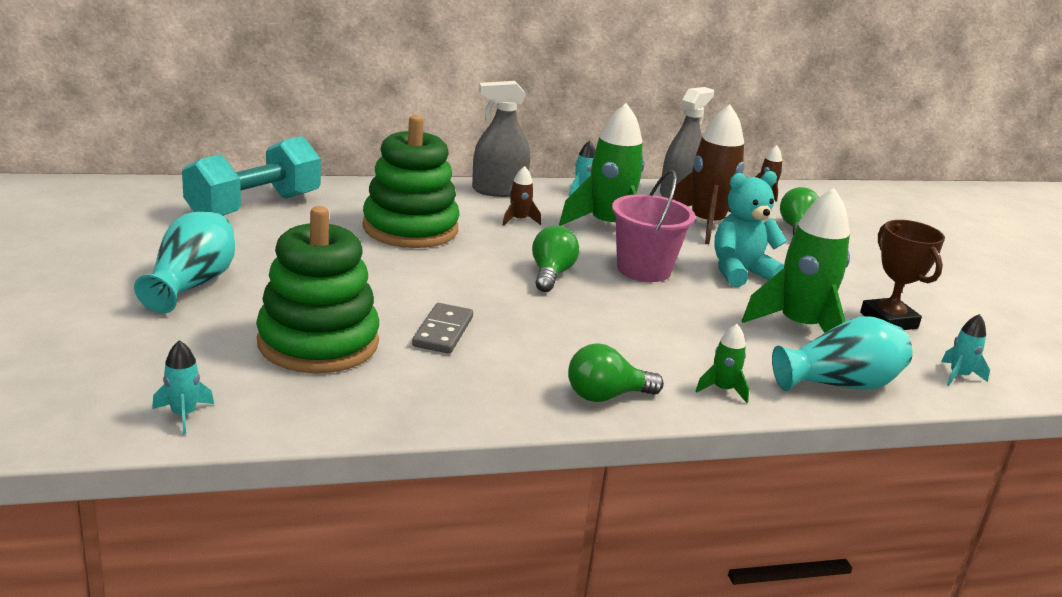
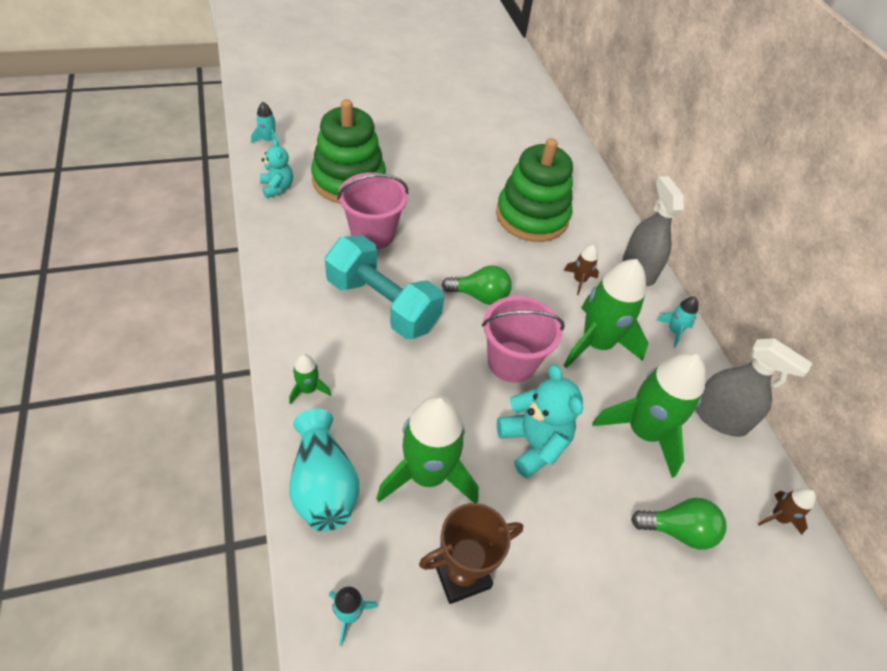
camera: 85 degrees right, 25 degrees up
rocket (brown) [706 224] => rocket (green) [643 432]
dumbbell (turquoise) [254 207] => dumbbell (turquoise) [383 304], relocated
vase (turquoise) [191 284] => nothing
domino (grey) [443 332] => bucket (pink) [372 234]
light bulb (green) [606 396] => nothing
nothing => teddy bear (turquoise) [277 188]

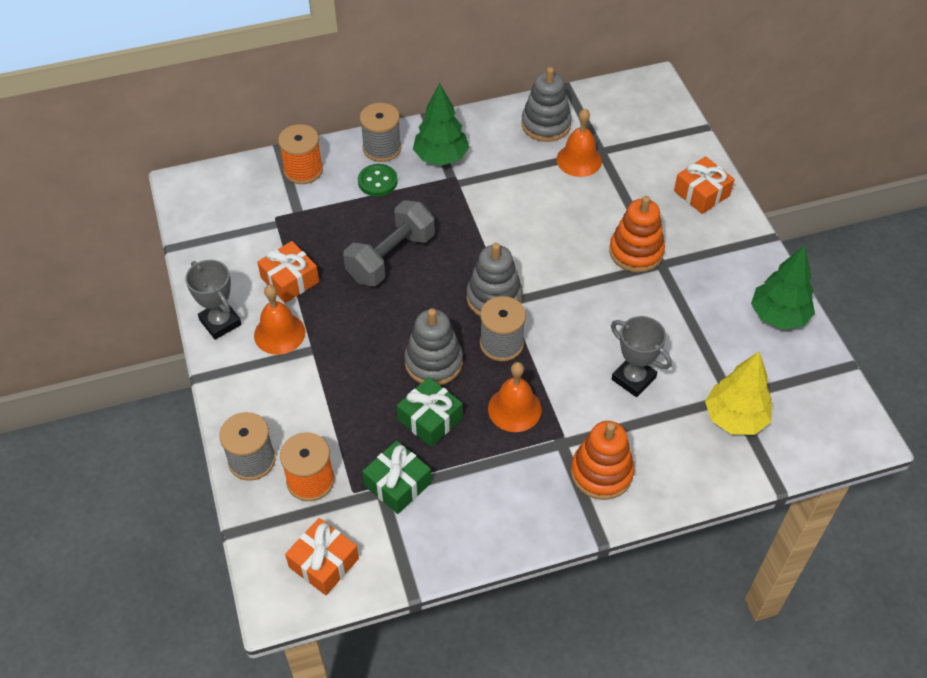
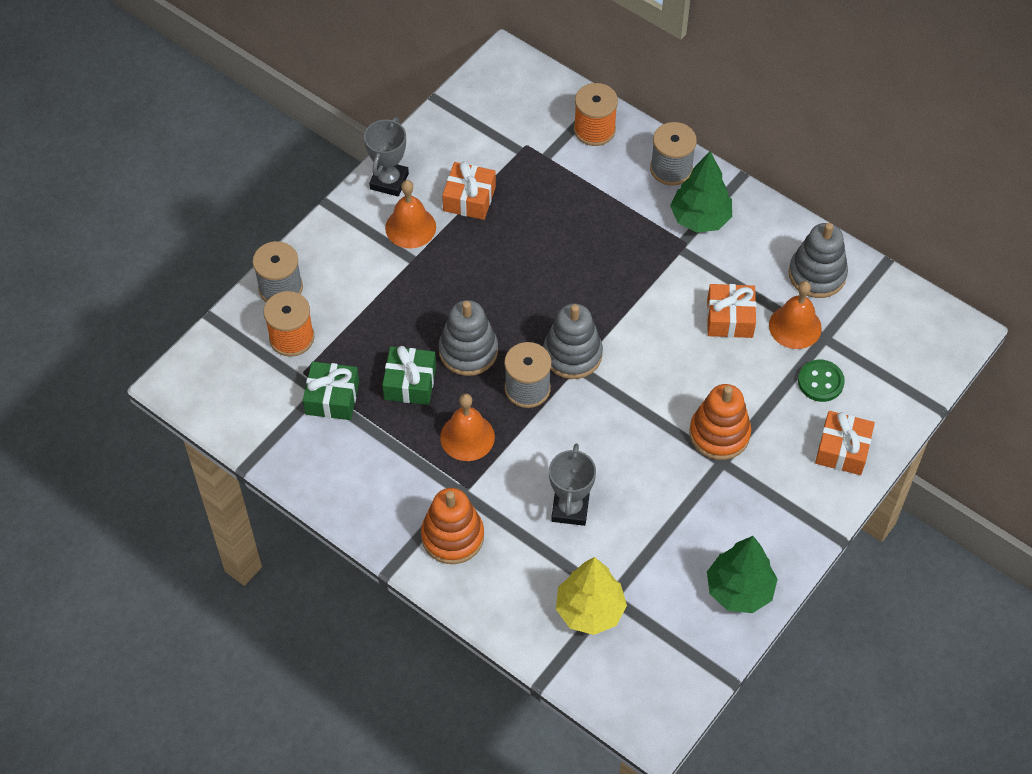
camera: 55 degrees right, 5 degrees up
button (green) [377 181] => button (green) [820 382], relocated
dumbbell (grey) [391 257] => nothing
gift (orange) [324 563] => gift (orange) [730 318], relocated

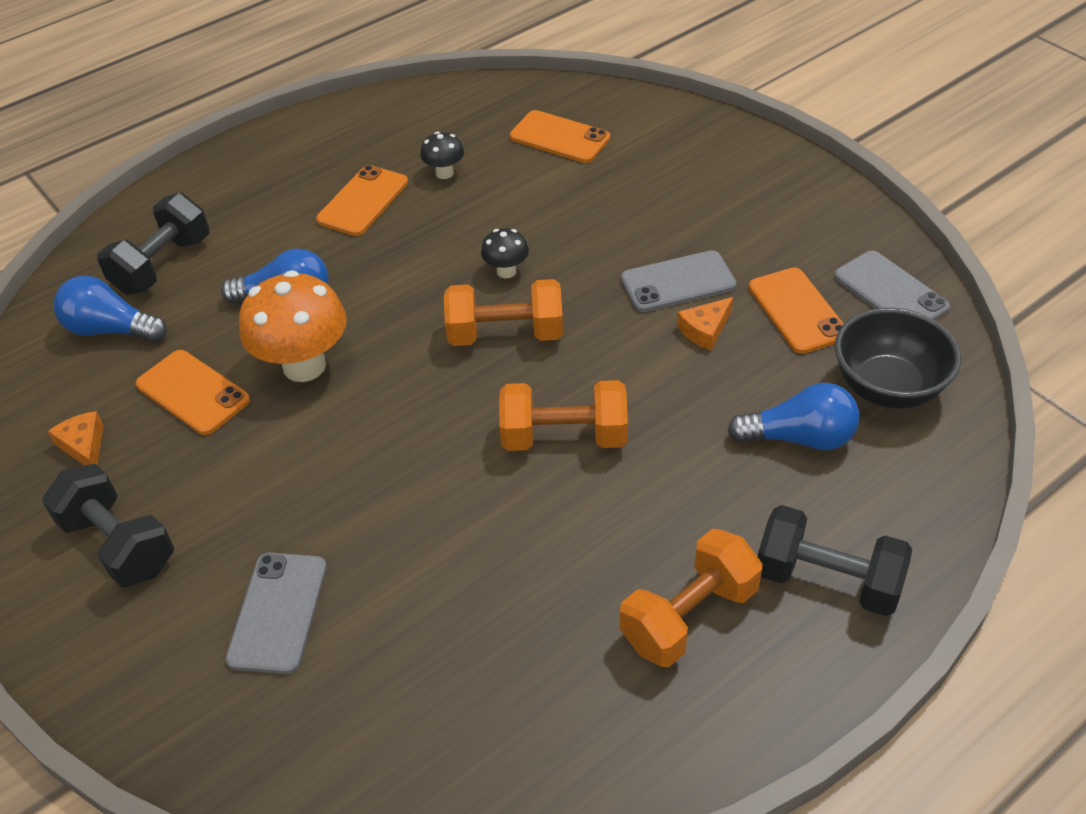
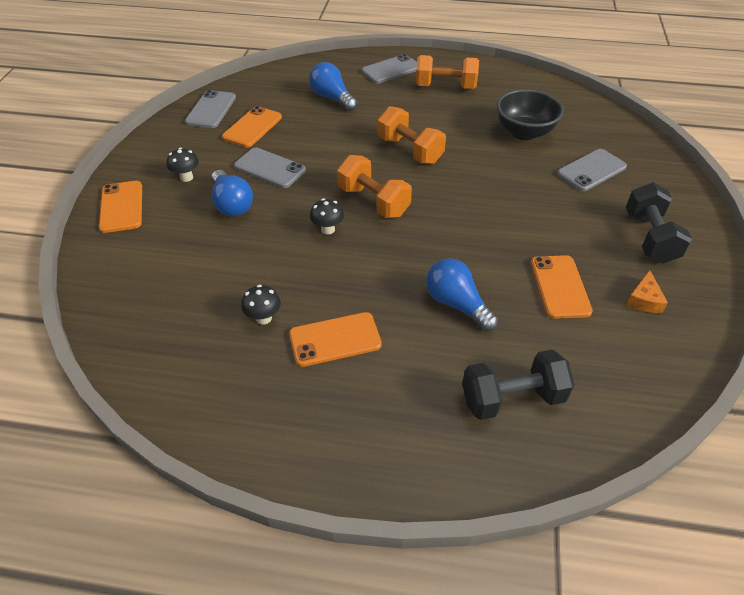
camera: 135 degrees left, 0 degrees up
phone (orange) [560 137] => phone (orange) [121 207], relocated
mushroom (orange) [304 366] => nothing
light bulb (blue) [111 329] => light bulb (blue) [231 204], relocated
cheese (orange) [705 330] => nothing
bowl (black) [887 387] => bowl (black) [524 132], relocated
dumbbell (black) [827 580] => phone (grey) [391 69]
nothing => mushroom (black) [186 177]

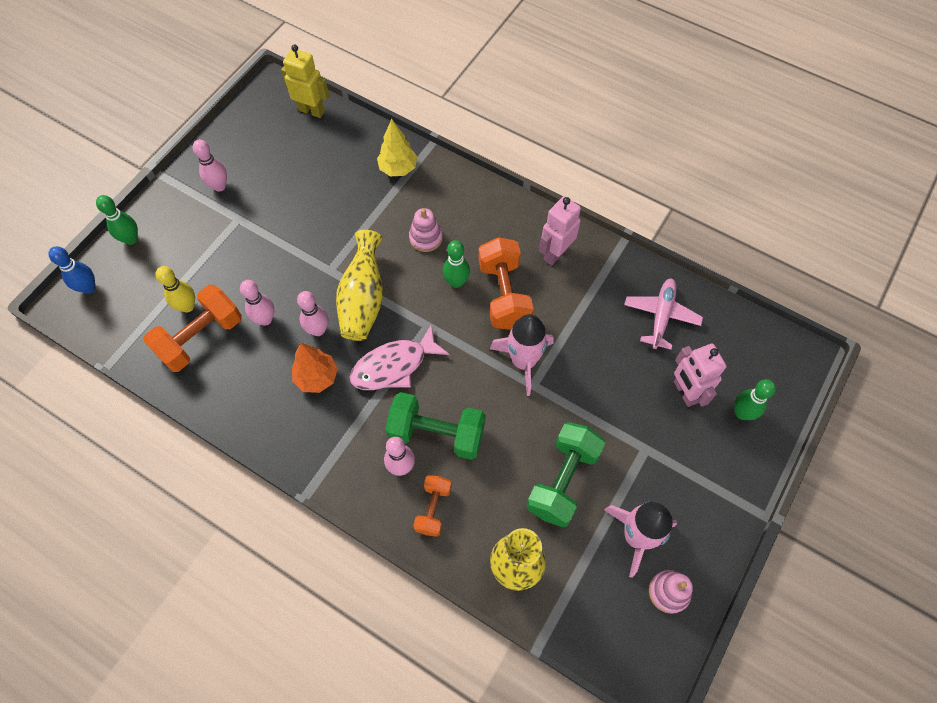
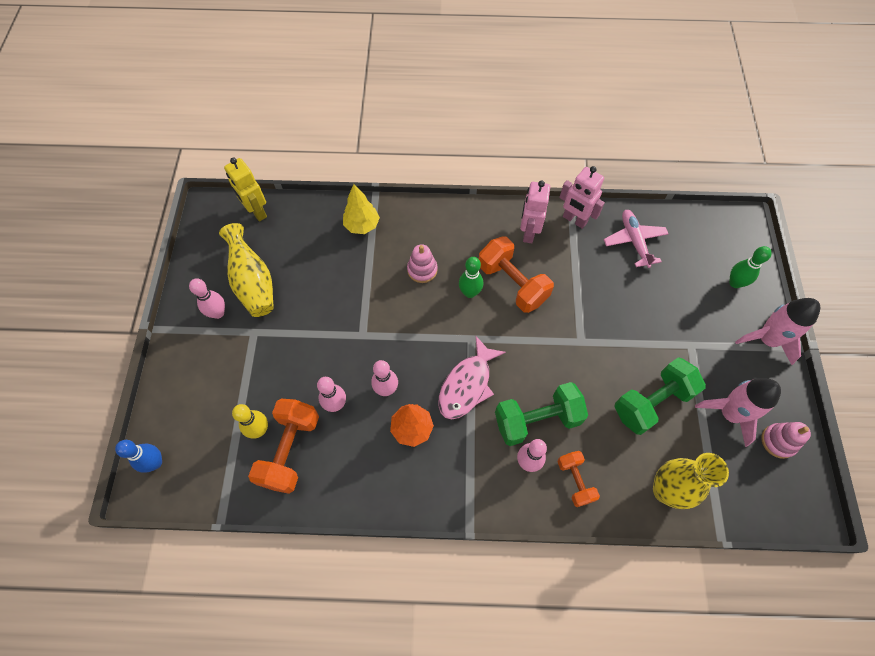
camera: 30 degrees left, 0 degrees up
robot (yellow) [311 110] => robot (yellow) [257 212], 120 degrees counterclockwise
bowling pin (green) [131 239] => nothing
vase (yellow) [363 300] => vase (yellow) [253 283], relocated
rocket (pink) [523 361] => rocket (pink) [767 340], relocated
robot (pink) [685 392] => robot (pink) [574 220], relocated
dumbbell (green) [562 480] => dumbbell (green) [652 402], 60 degrees clockwise

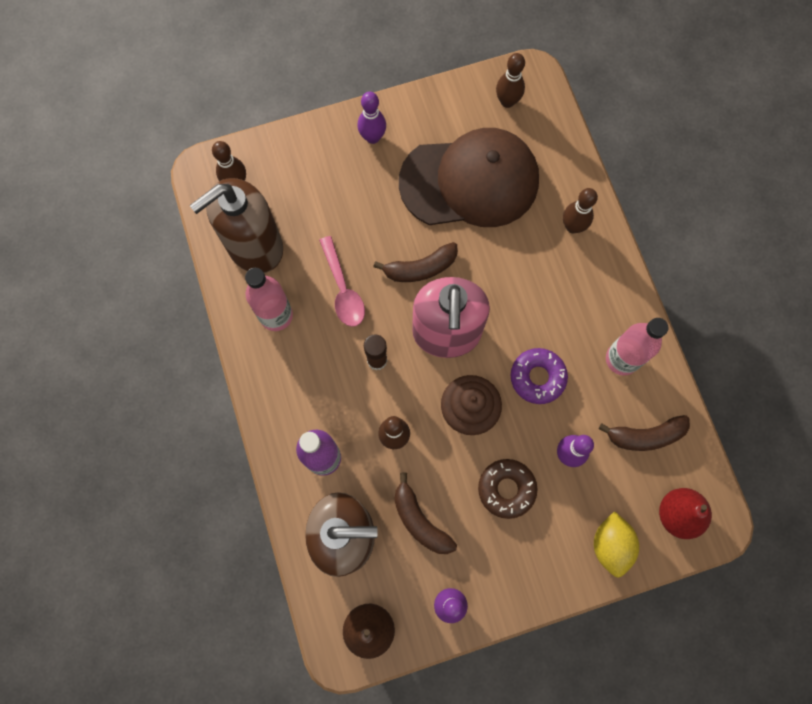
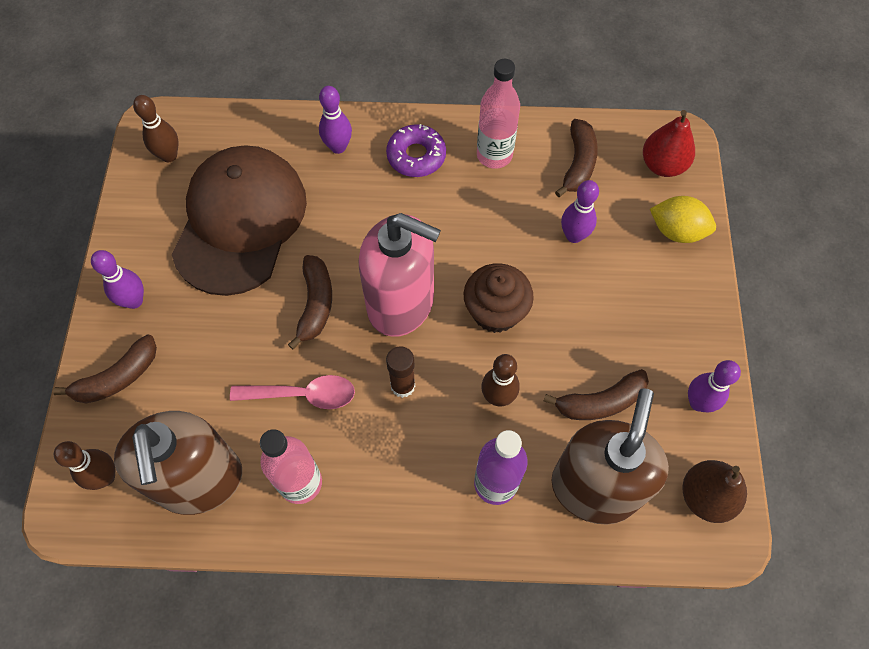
camera: 70 degrees left, 10 degrees down
bowling pin (brown) [572 226] => bowling pin (purple) [338 147]
donut (purple) [537 377] => donut (purple) [416 156], relocated
donut (brown) [506 489] => nothing
nothing => banana (brown) [117 378]

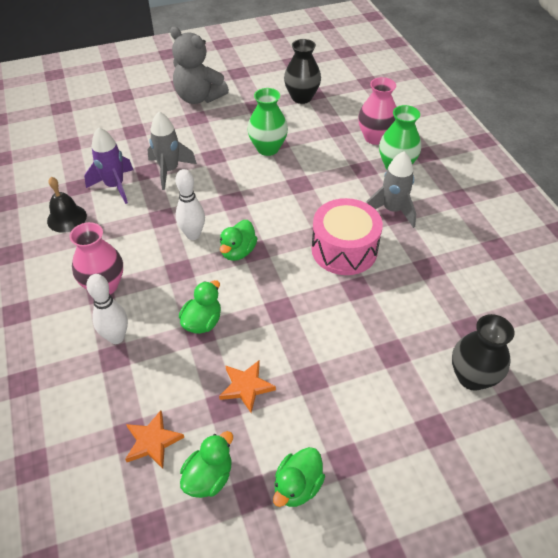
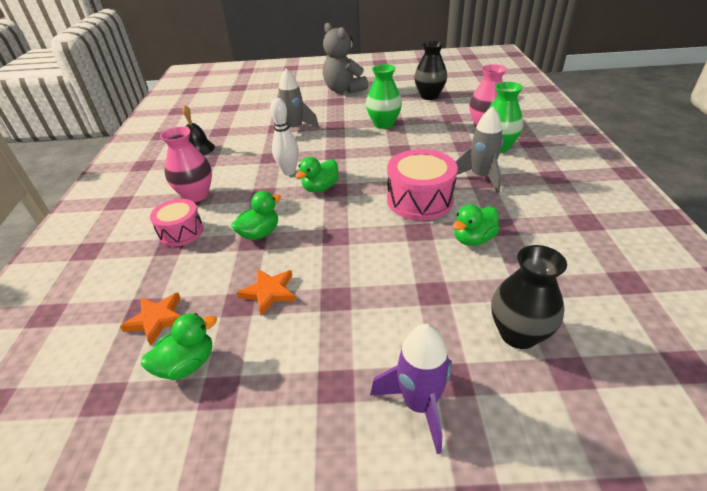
camera: 20 degrees right, 10 degrees down
rocket (purple) [115 186] => rocket (purple) [419 404], relocated
bowling pin (white) [116 337] => drum (pink) [181 232]
duck (green) [297 486] => duck (green) [473 239], relocated

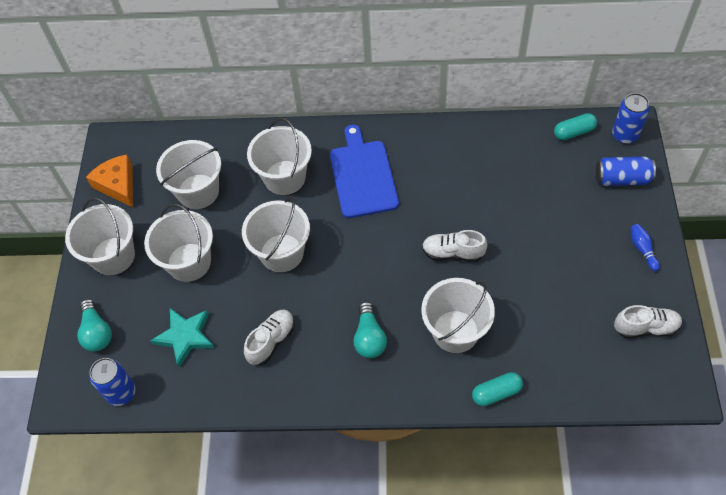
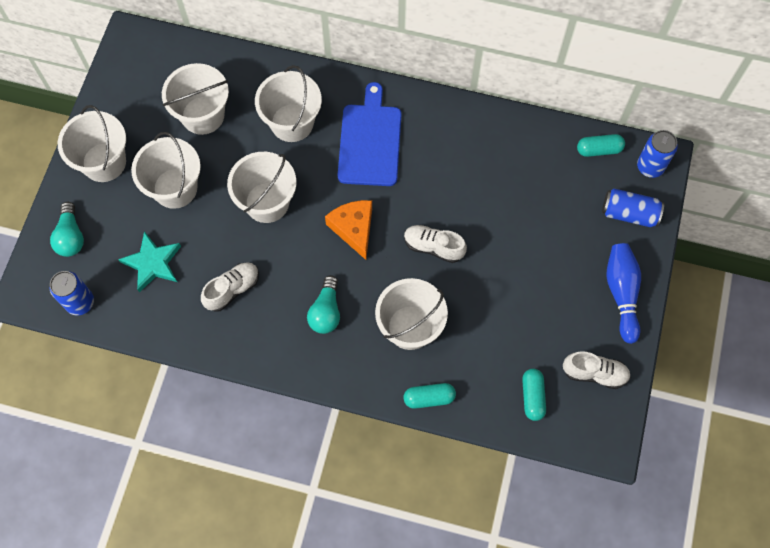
camera: 10 degrees right, 10 degrees up
cheese (orange) [118 185] => cheese (orange) [354 228], relocated
bowling pin (blue) [642 249] => bowling pin (blue) [621 293], x1.88
nothing => capsule (turquoise) [532 397]

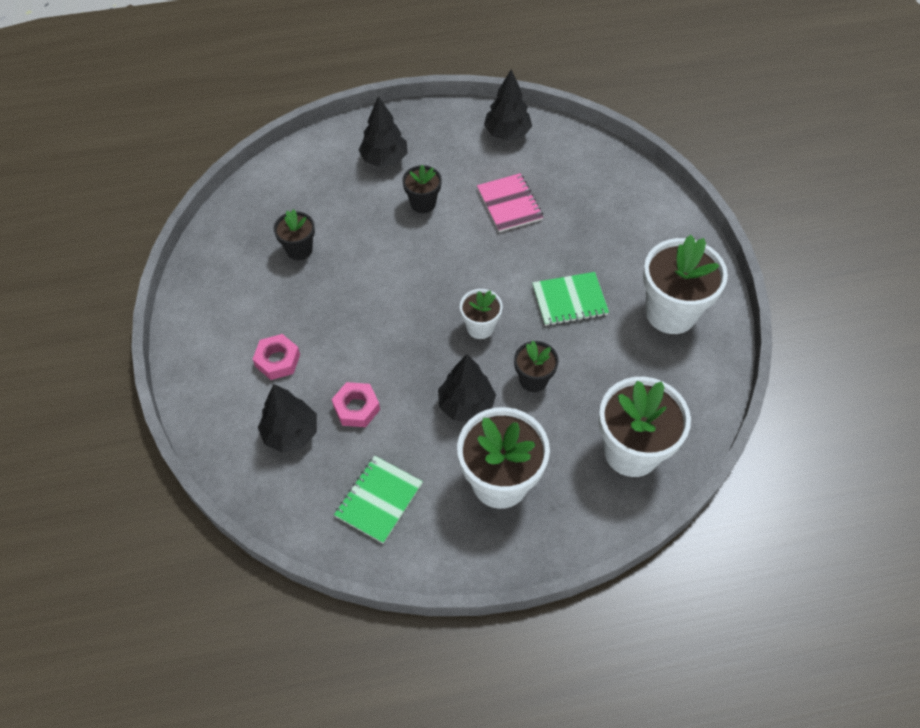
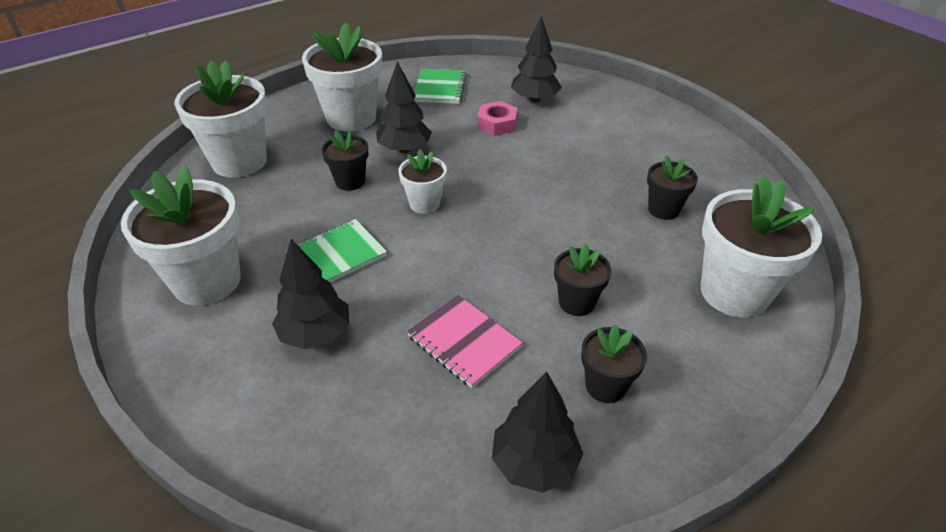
camera: 155 degrees right, 15 degrees down
tree (black) [384 159] => tree (black) [316 334], relocated
nut (pink) [277 360] => nothing
nothing => flower pot (white) [734 292]
nothing => flower pot (black) [605 386]

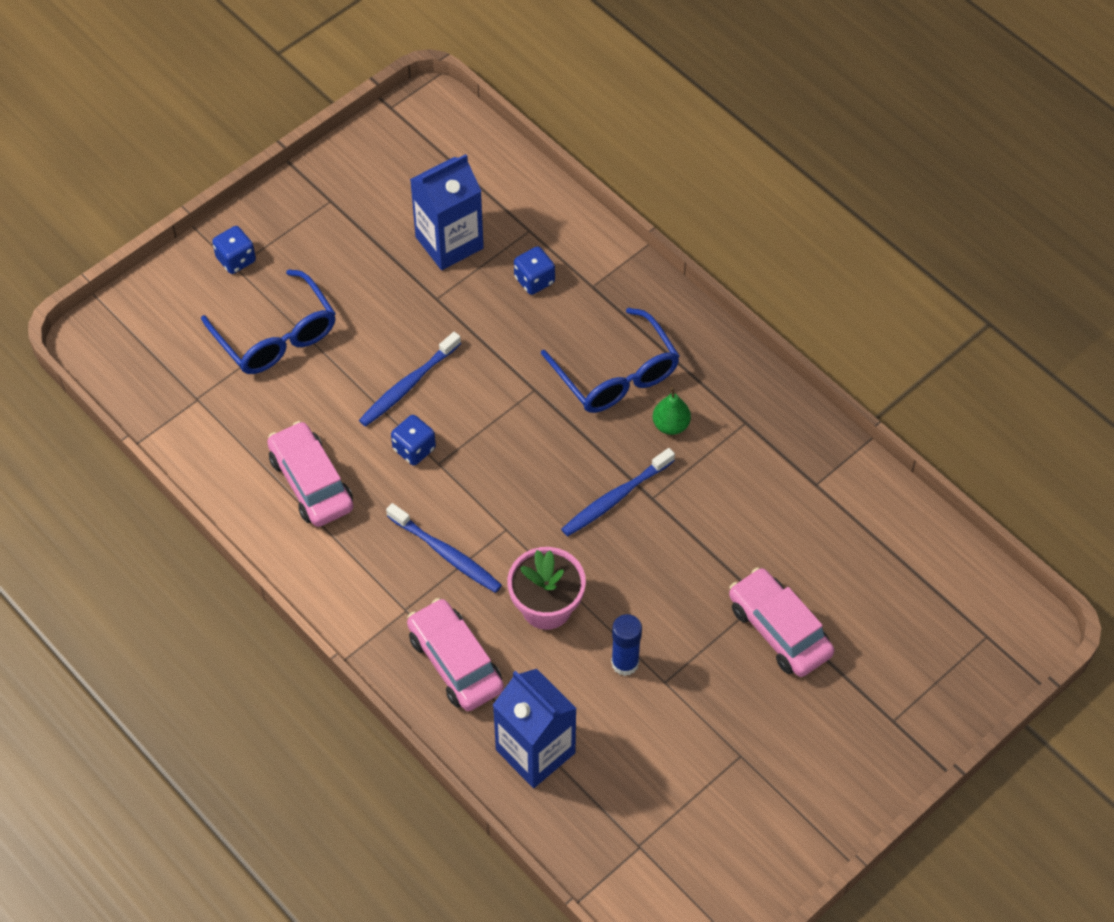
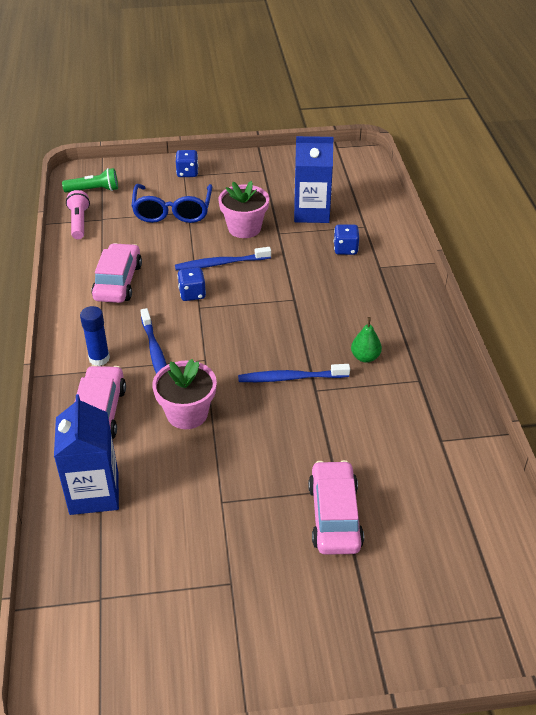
camera: 35 degrees right, 15 degrees down
glasses (blue) [616 375] => nothing
glue stick (blue) [625 663] => glue stick (blue) [99 358], relocated
nothing => flashlight (green) [94 190]
nothing => flower pot (pink) [244 228]
nothing => flashlight (pink) [79 222]

